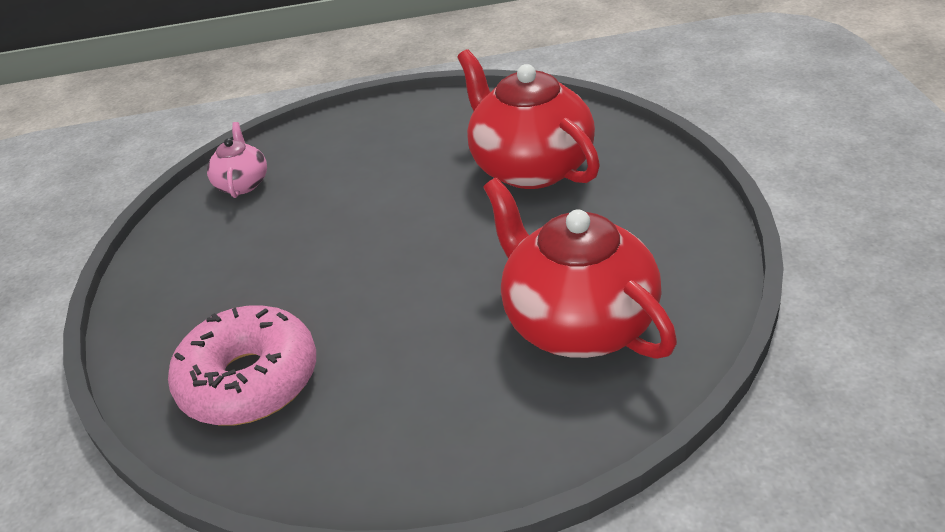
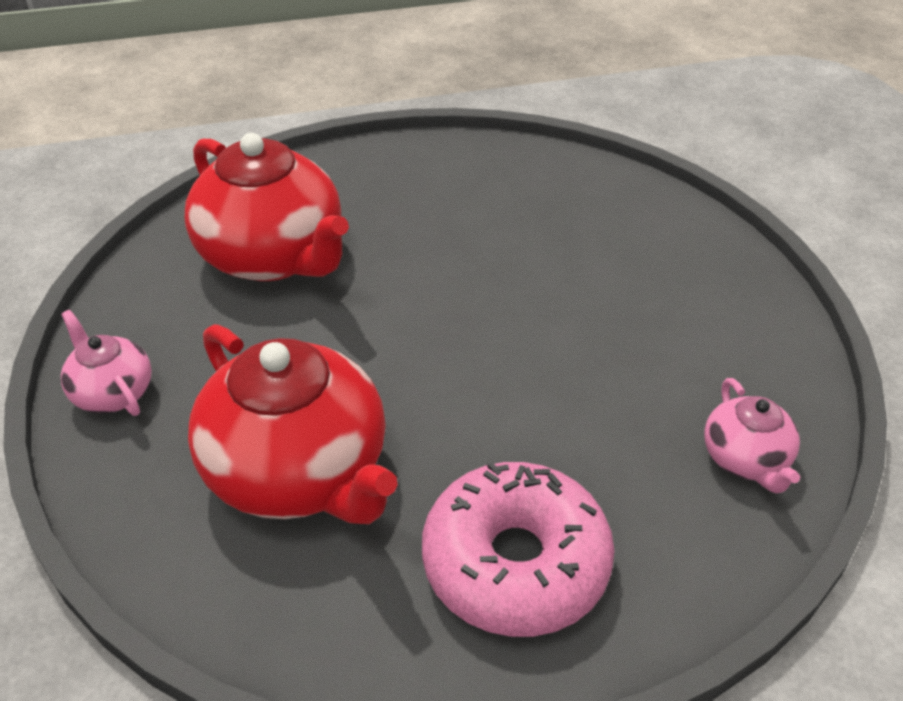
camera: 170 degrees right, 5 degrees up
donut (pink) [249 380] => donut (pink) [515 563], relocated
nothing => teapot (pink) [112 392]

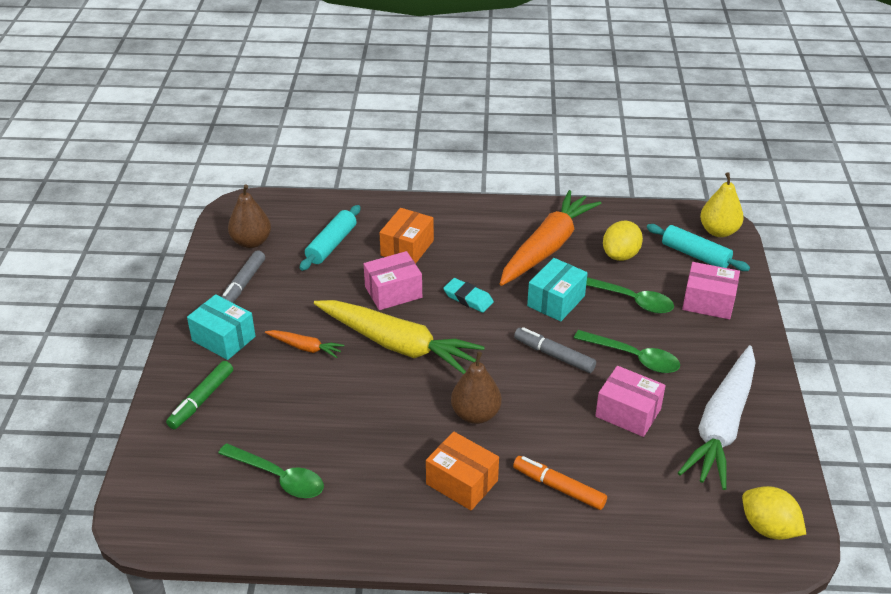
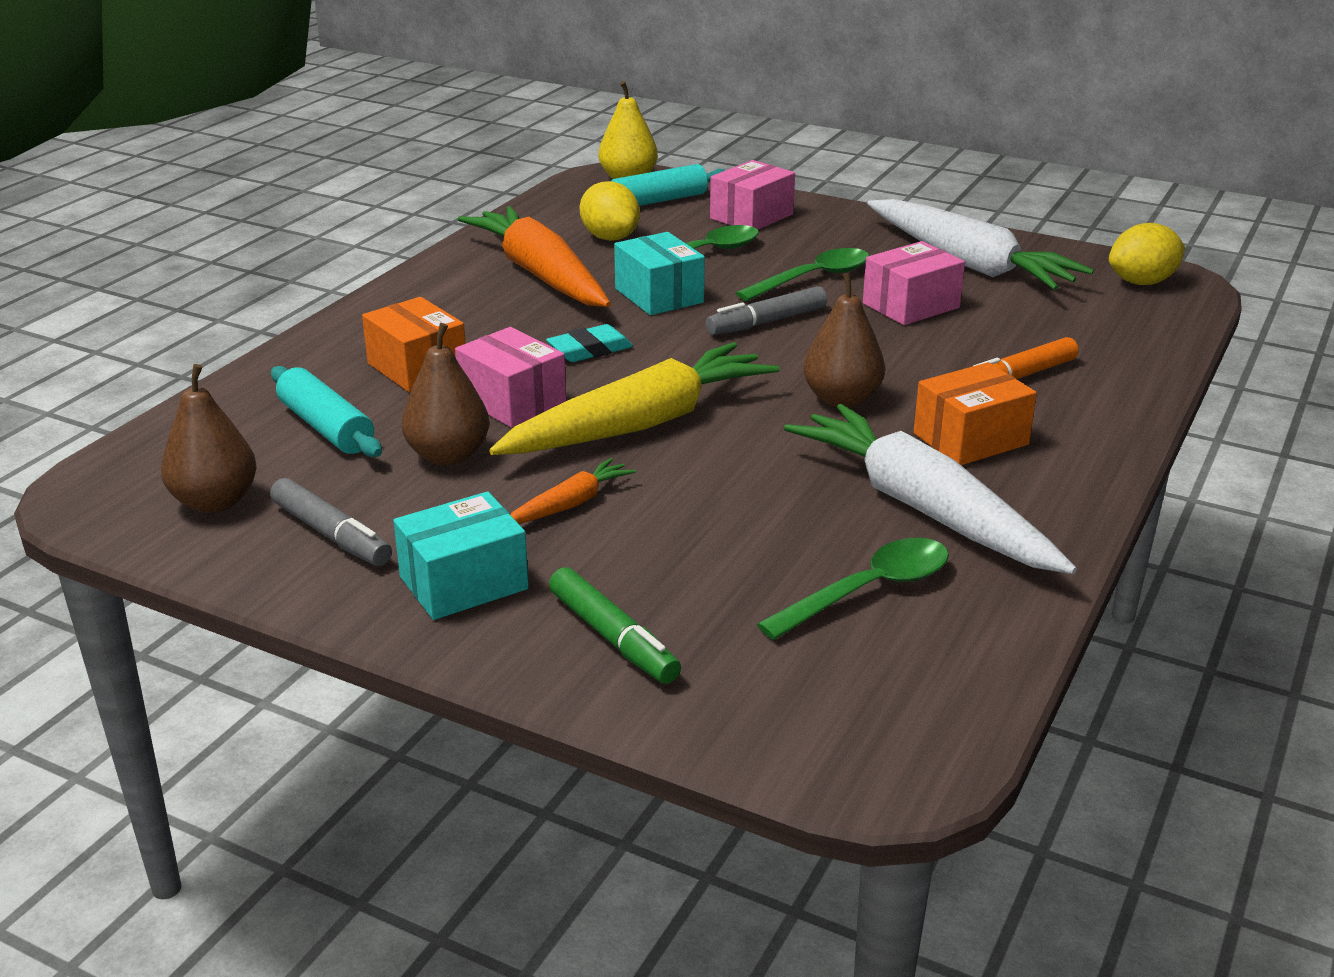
camera: 65 degrees left, 10 degrees down
box (pink) [393 292] => box (pink) [512 401], 45 degrees counterclockwise
nothing => pear (brown) [448 456]
nothing => carrot (white) [922 508]

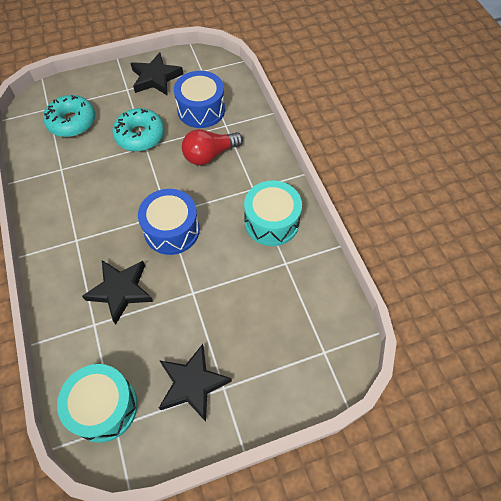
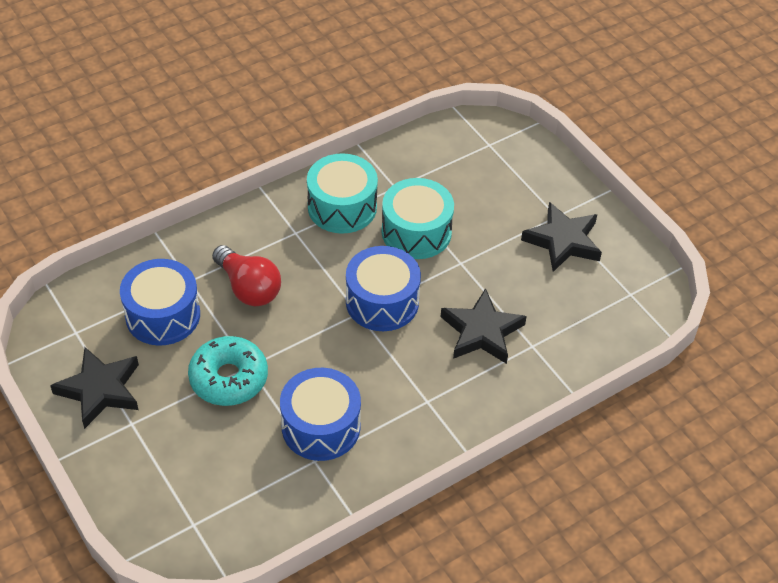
camera: 105 degrees left, 10 degrees down
donut (turquoise) [72 122] => nothing
drum (turquoise) [104 407] => drum (turquoise) [416 232], relocated
nothing => drum (blue) [321 426]

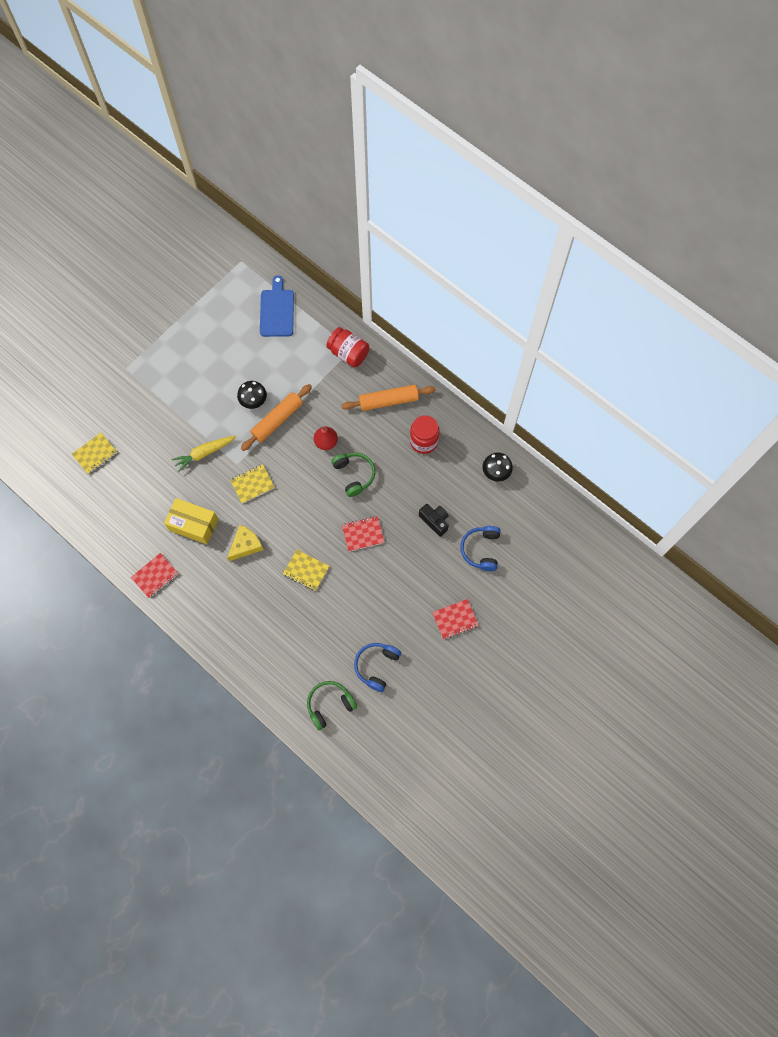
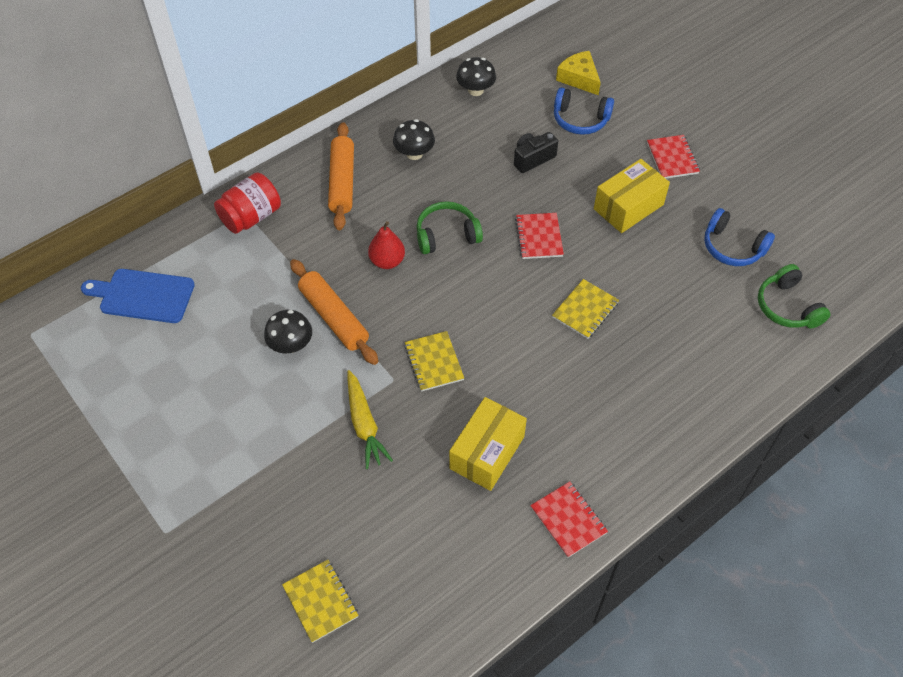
camera: 80 degrees left, 15 degrees down
jar (red) [424 441] => mushroom (black) [414 153]
cheese (yellow) [245 545] => cheese (yellow) [579 78], relocated
nothing => box (yellow) [628 207]

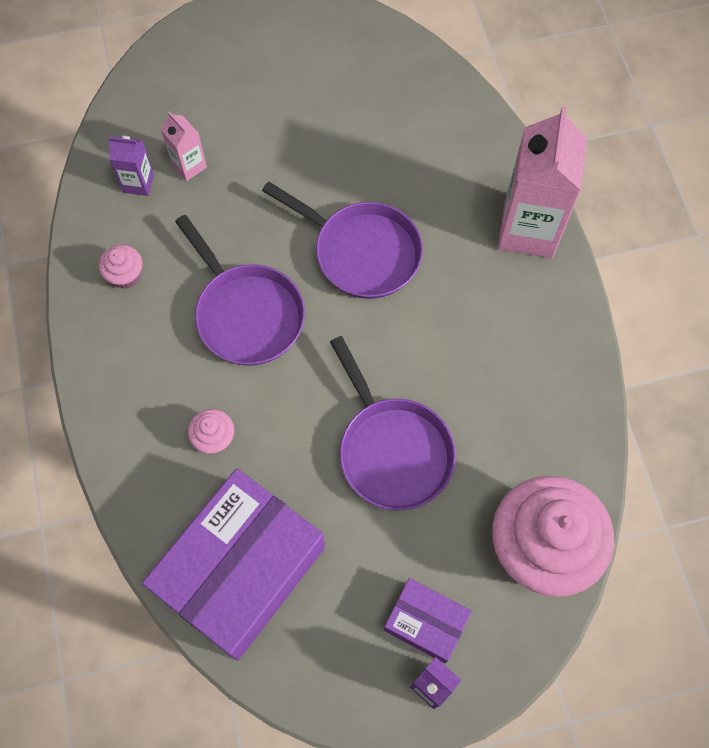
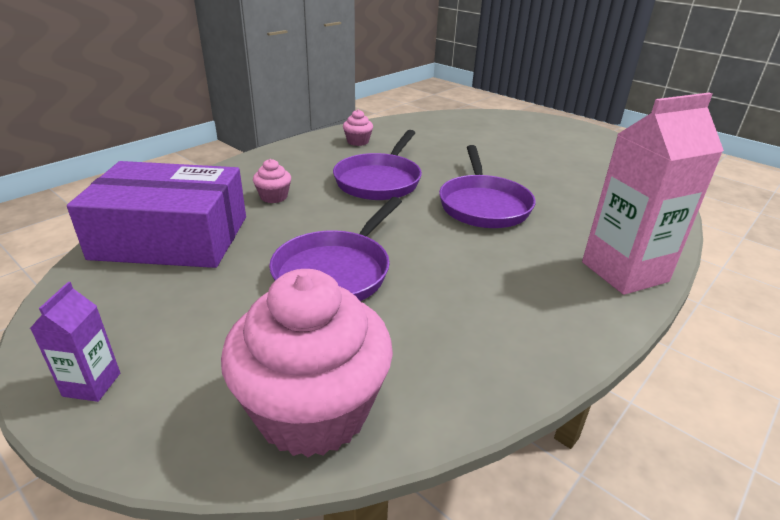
camera: 55 degrees right, 35 degrees down
carton (pink) [189 166] => nothing
carton (purple) [138 183] => nothing
box (purple) [426 622] => nothing

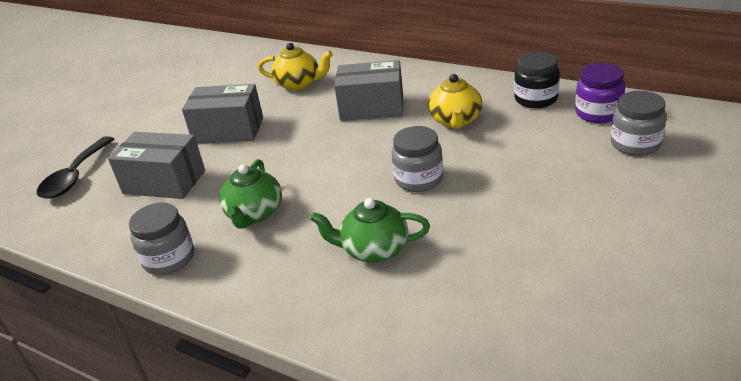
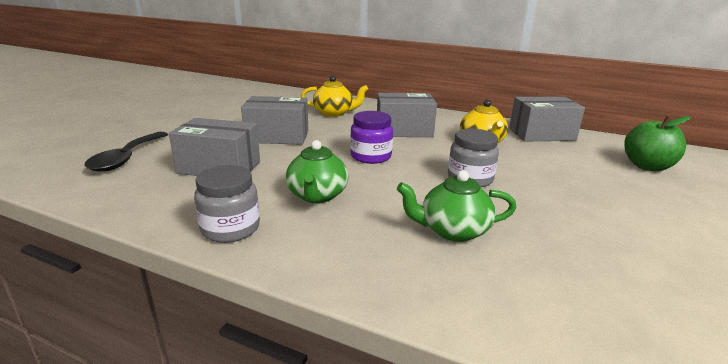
camera: 10 degrees left, 10 degrees down
jar (black) [536 99] => box (grey) [541 134]
jar (purple) [598 113] => jar (purple) [371 156], relocated
jar (grey) [635 144] => apple (green) [647 166]

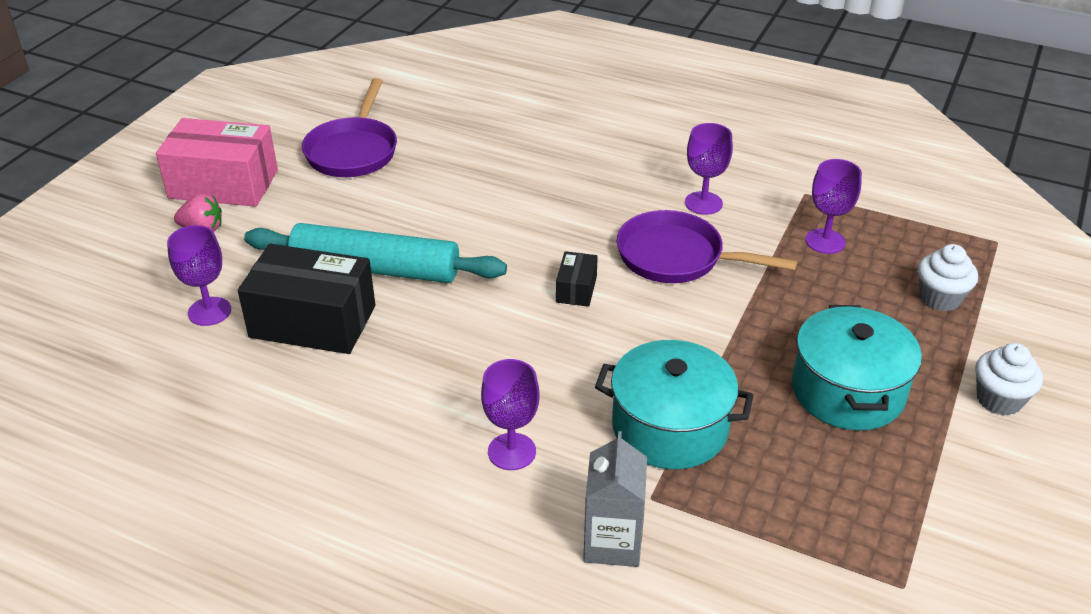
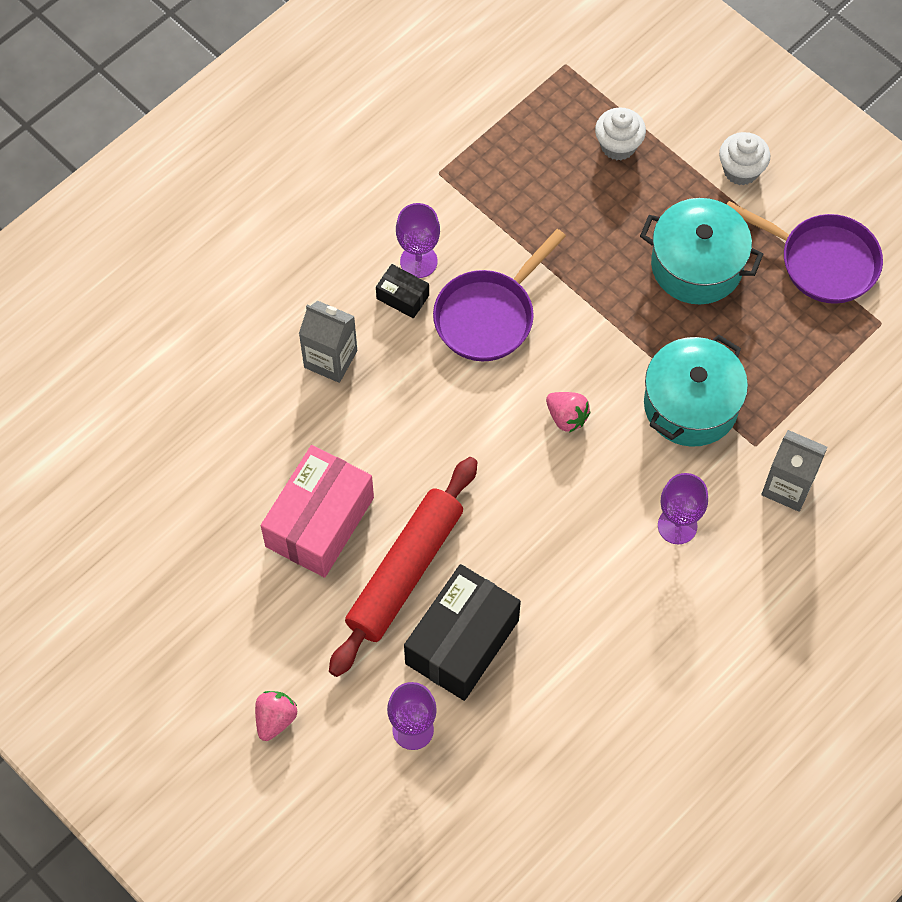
camera: 70 degrees left, 25 degrees up
pan (purple) [353 151] => pan (purple) [822 261], relocated
box (pink) [223 184] => box (pink) [320 522], relocated
goblet (purple) [825 241] => nothing
rolling pin (turquoise) [376 269] => rolling pin (red) [405 571]
box (black) [576 289] => box (black) [402 297], relocated
nothing => carton (grey) [330 359]
nothing => strawberry (pink) [566 417]

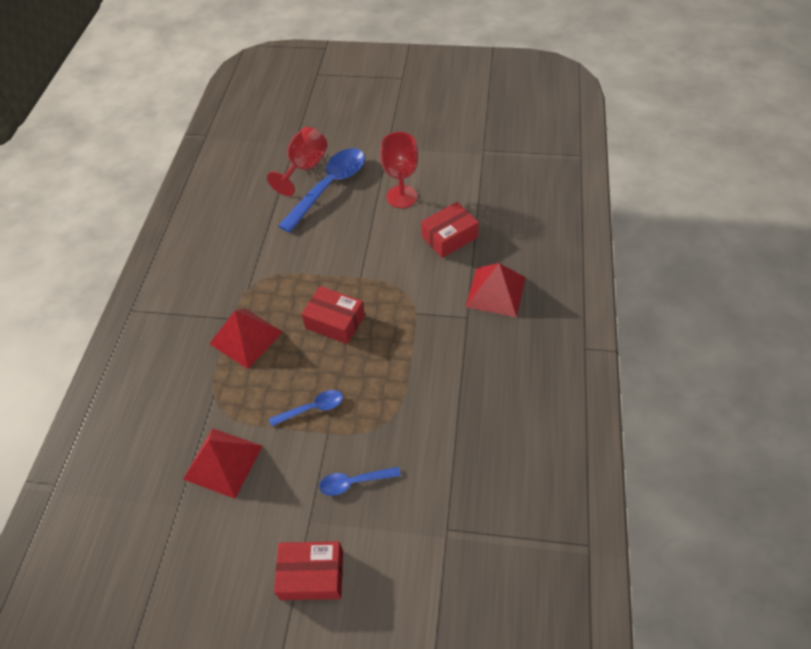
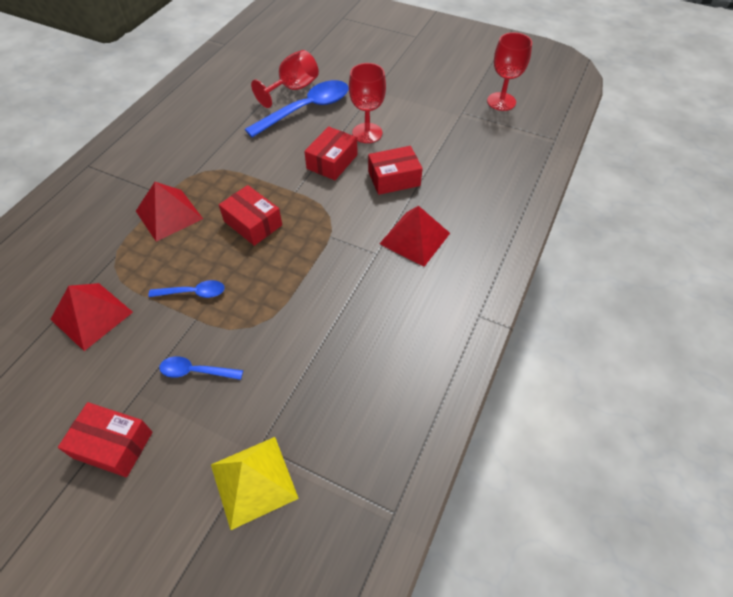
camera: 15 degrees right, 0 degrees up
nothing => goblet (red) [501 101]
nothing => box (red) [332 162]
nothing => pyramid (yellow) [253 481]

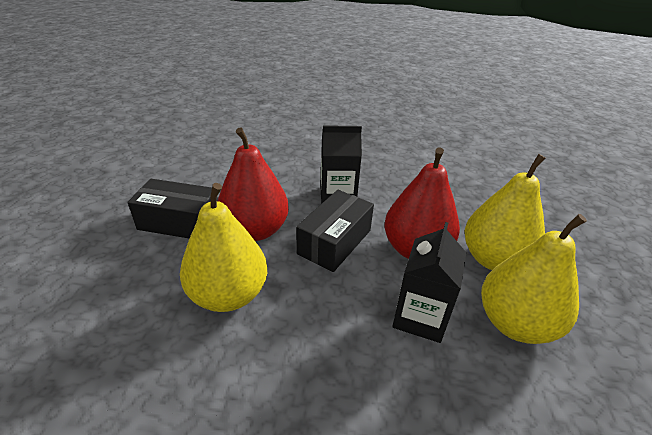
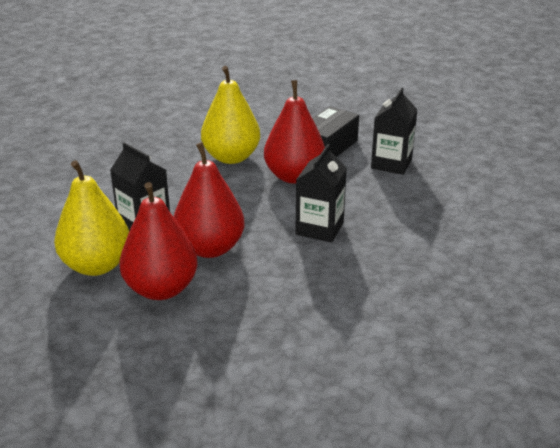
camera: 115 degrees right, 5 degrees down
pear (yellow) [494 259] => pear (red) [161 289]
box (black) [335 242] => nothing
nothing => carton (black) [391 164]

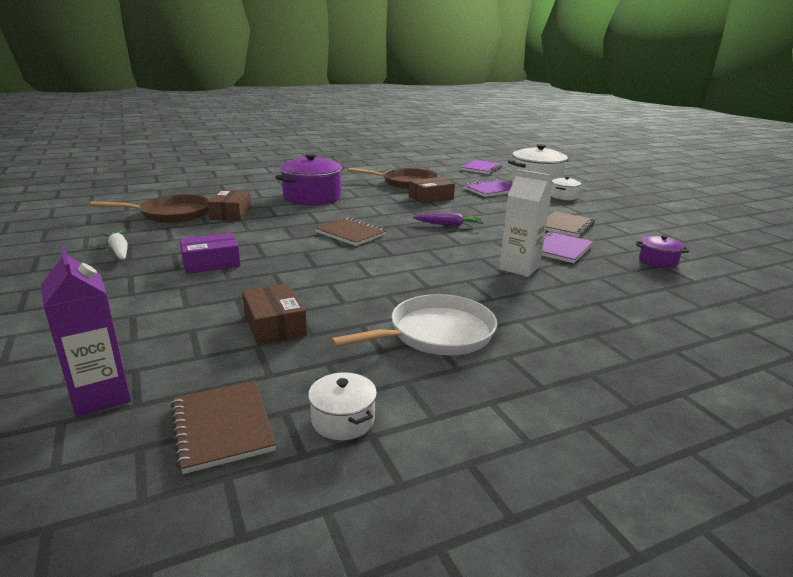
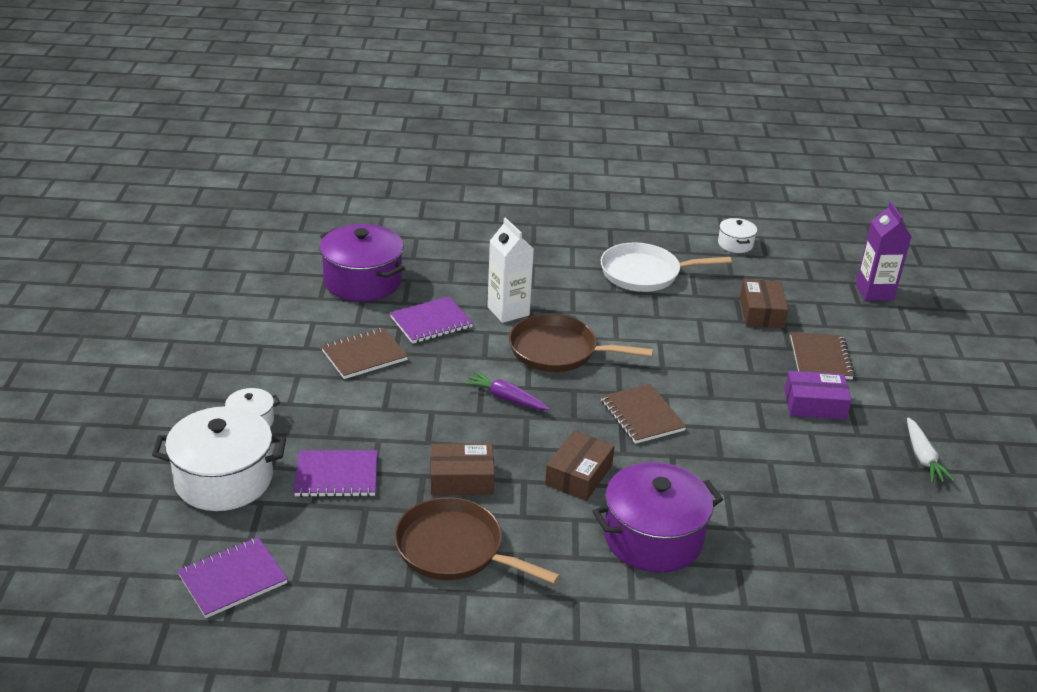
camera: 155 degrees left, 10 degrees up
box (brown) [231 213] => box (brown) [578 475], relocated
pan (brown) [172 214] => pan (brown) [558 351], relocated
pot (purple) [658 261] => pot (purple) [362 281], x2.03
notebook (brown) [222 427] => notebook (brown) [820 358], relocated

